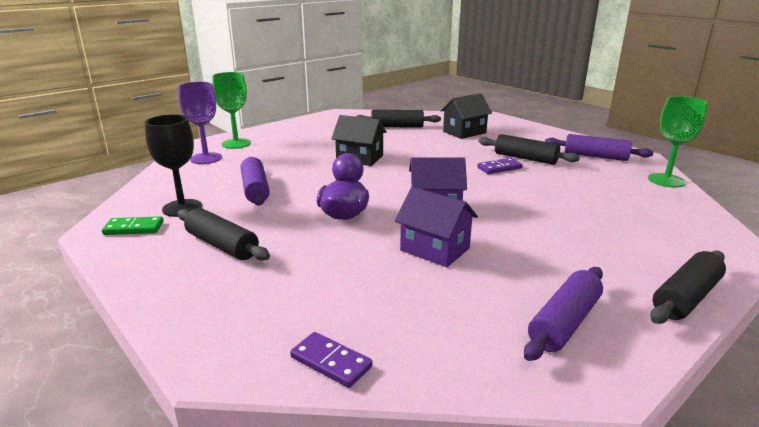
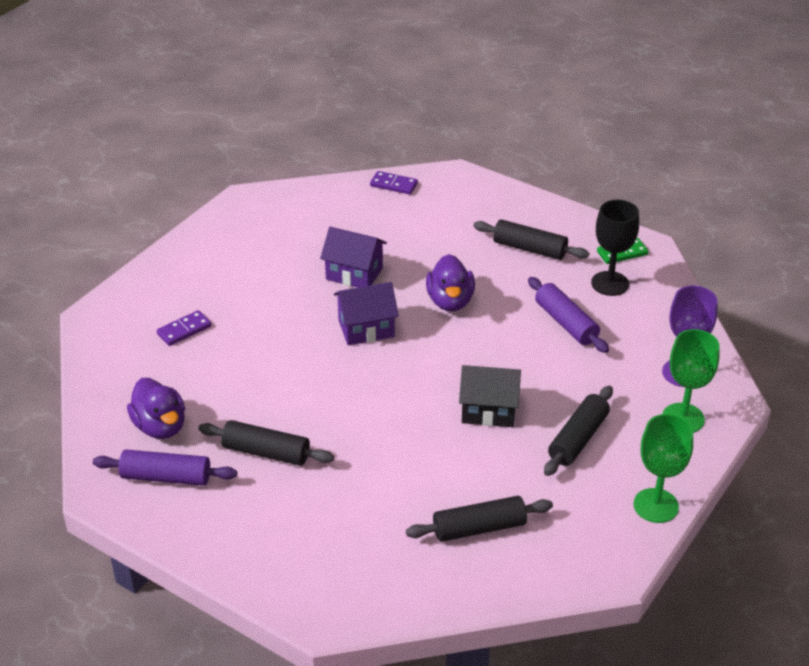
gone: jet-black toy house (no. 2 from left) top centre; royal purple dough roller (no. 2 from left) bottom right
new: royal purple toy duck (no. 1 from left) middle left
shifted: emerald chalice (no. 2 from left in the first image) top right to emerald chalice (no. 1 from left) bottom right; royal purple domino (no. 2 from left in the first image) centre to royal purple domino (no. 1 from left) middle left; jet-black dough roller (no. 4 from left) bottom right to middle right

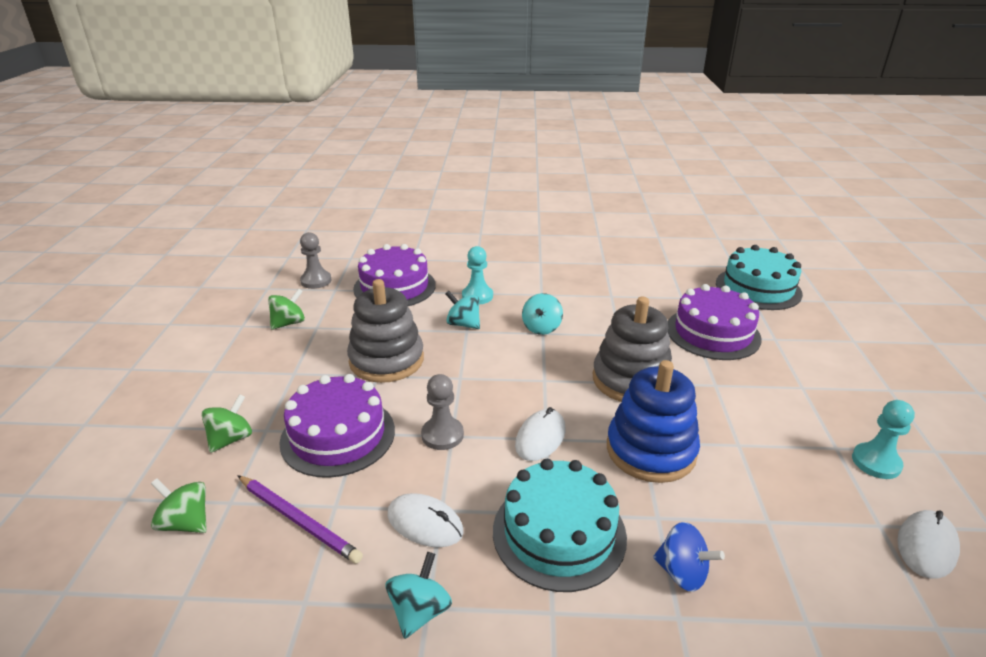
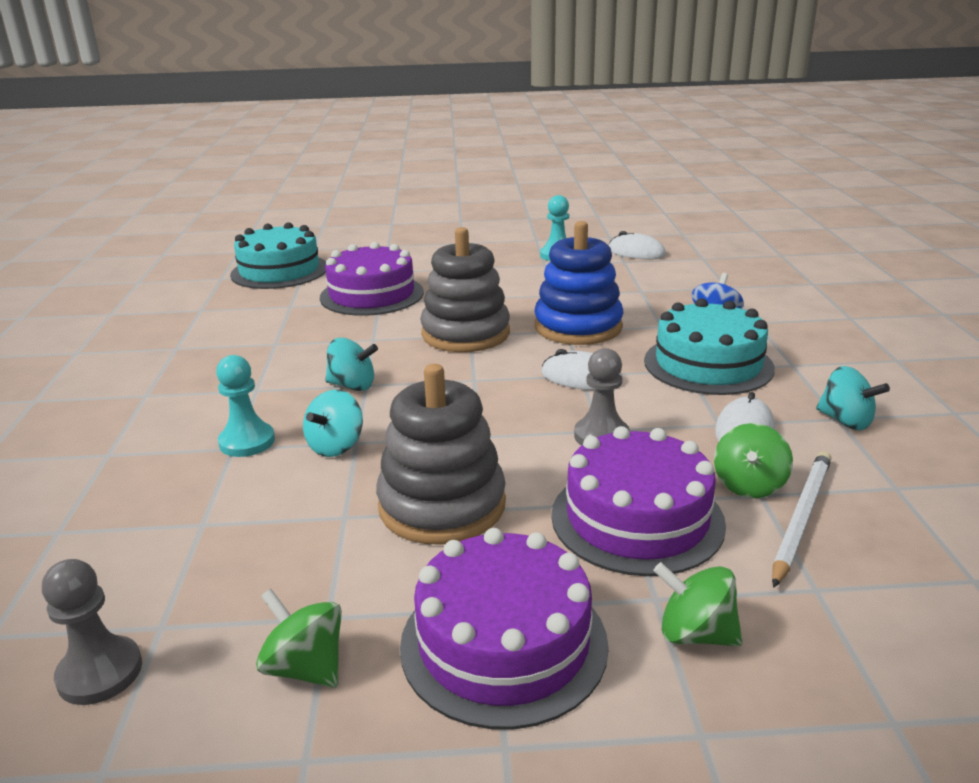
shifted: royal purple gateau (no. 2 from left) centre to bottom centre; emerald whirligig (no. 1 from left in the first image) bottom left to emerald whirligig (no. 3 from left) middle right
repainted: royal purple pencil bottom left to white pencil middle right
rotated: teal whirligig (no. 1 from left in the first image) bottom centre = middle right 150 degrees counterclockwise

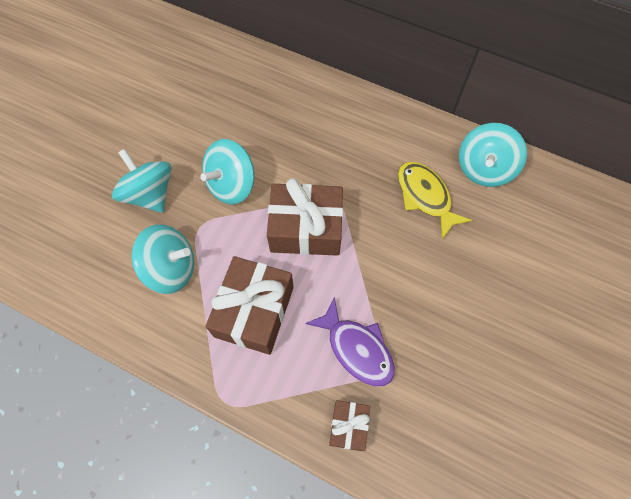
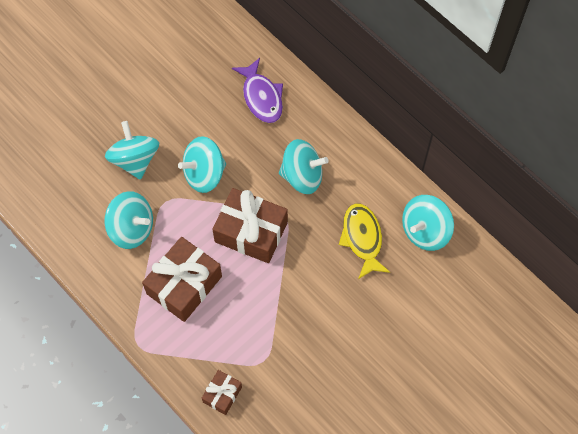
new: teal whirligig (no. 4 from left) centre
shifted: royal purple toy fish bottom centre to top centre

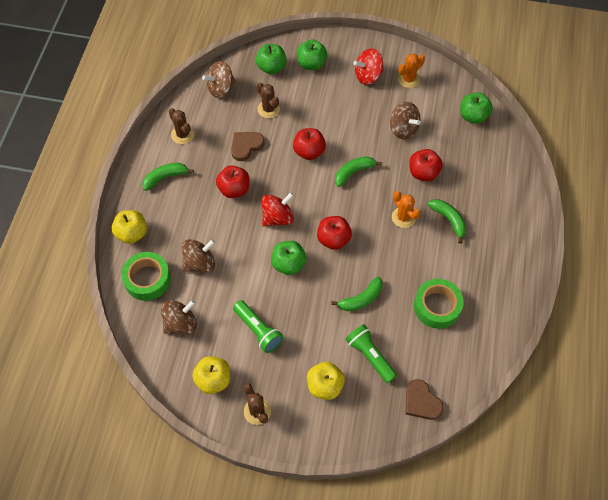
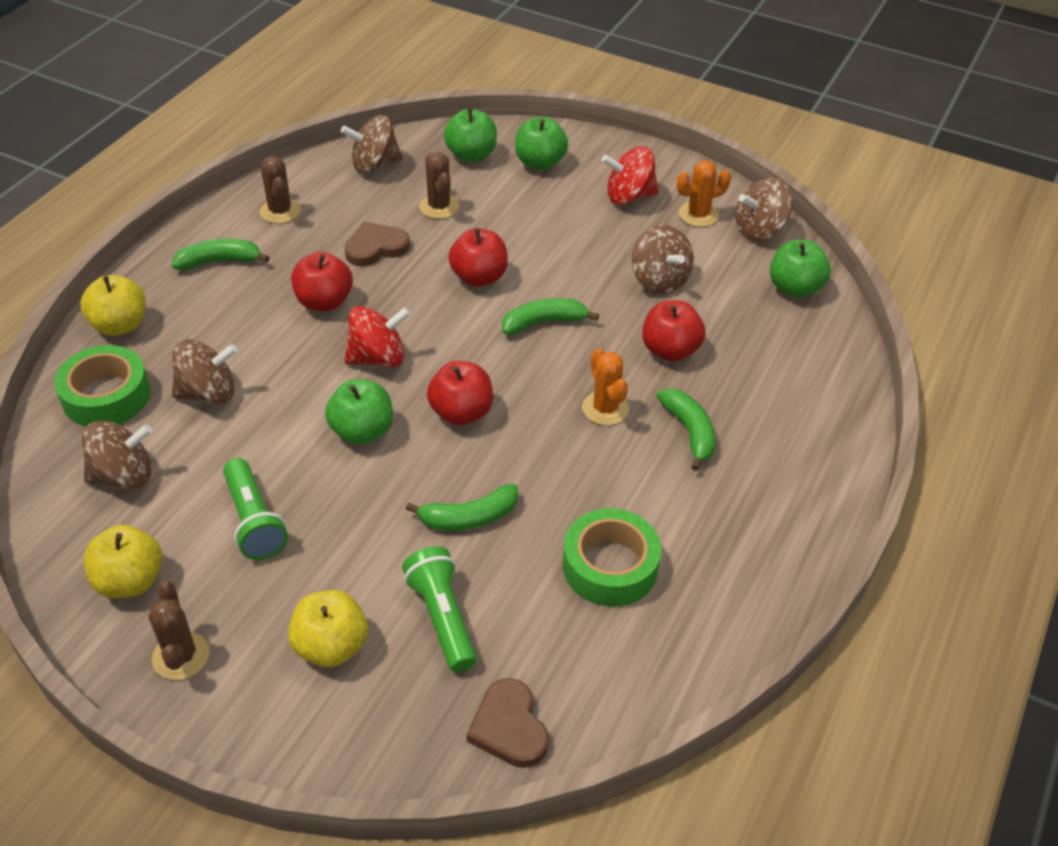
new: russet whirligig (no. 5 from left) top right

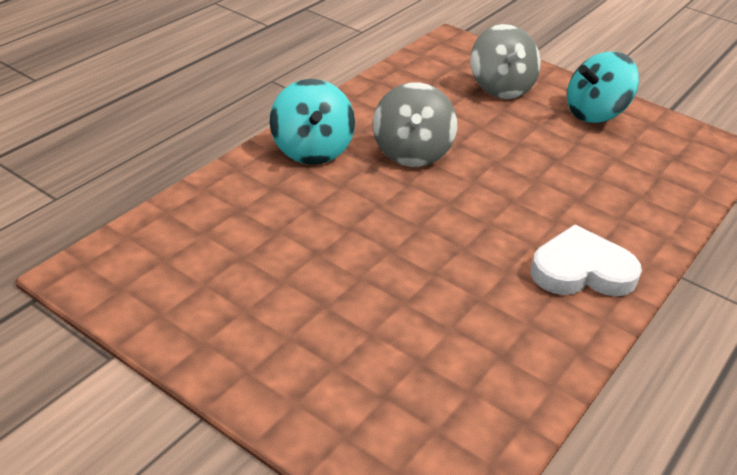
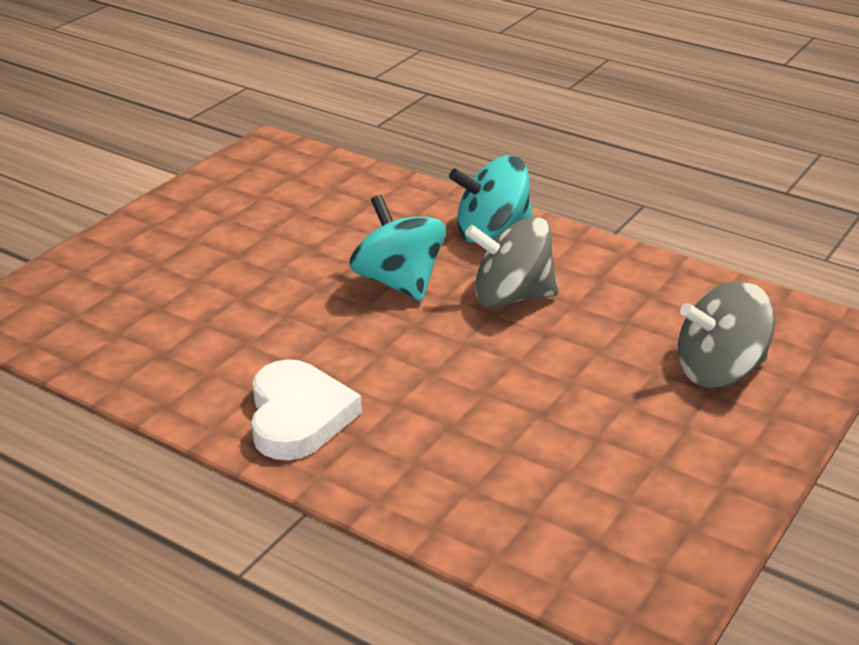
shifted: teal whirligig (no. 2 from left in the first image) top right to teal whirligig (no. 1 from left) centre

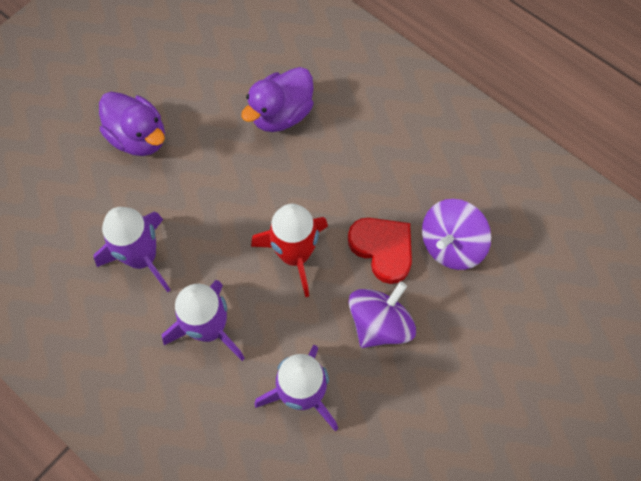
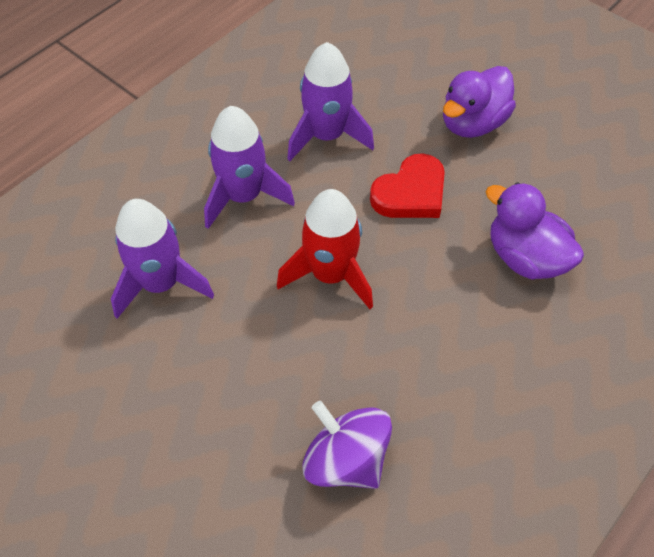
gone: royal purple whirligig (no. 1 from left) centre
shifted: red heart centre to top centre

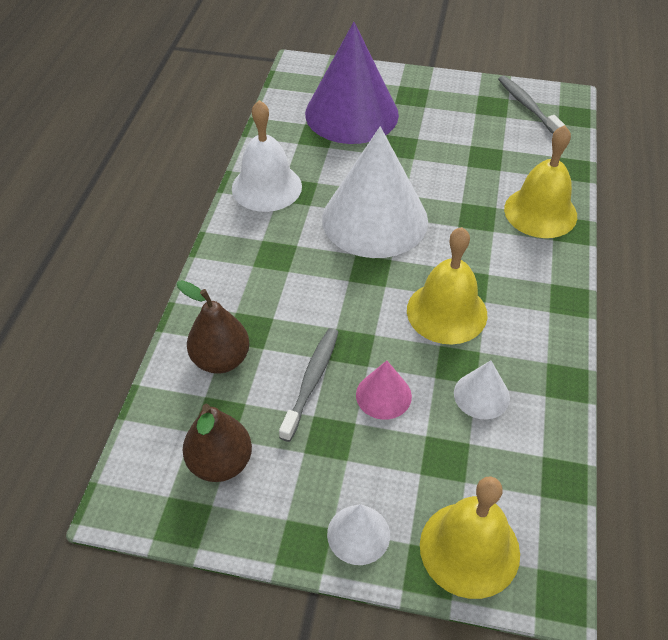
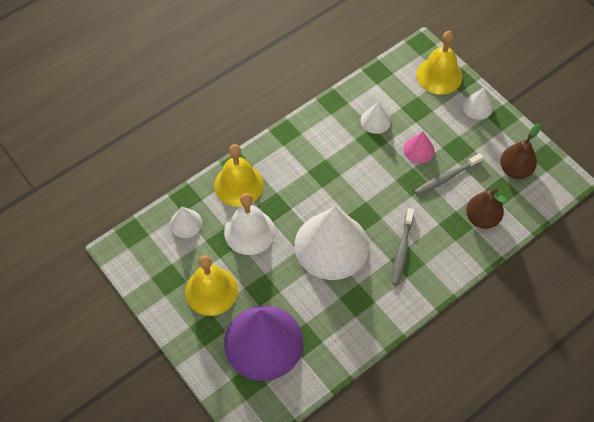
new: white solid cone (no. 1 from left) middle left
shifted: grey dental brush (no. 2 from left in the first image) top right to grey dental brush (no. 1 from left) middle right; white school bell top centre to centre; bright yellow school bell (no. 1 from left) middle right to bottom centre

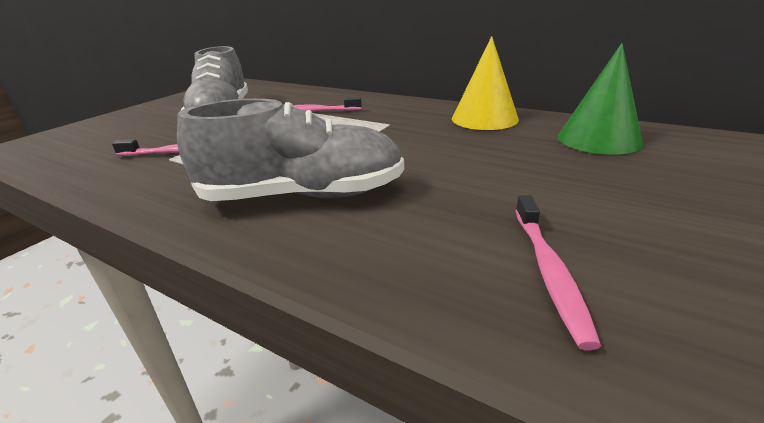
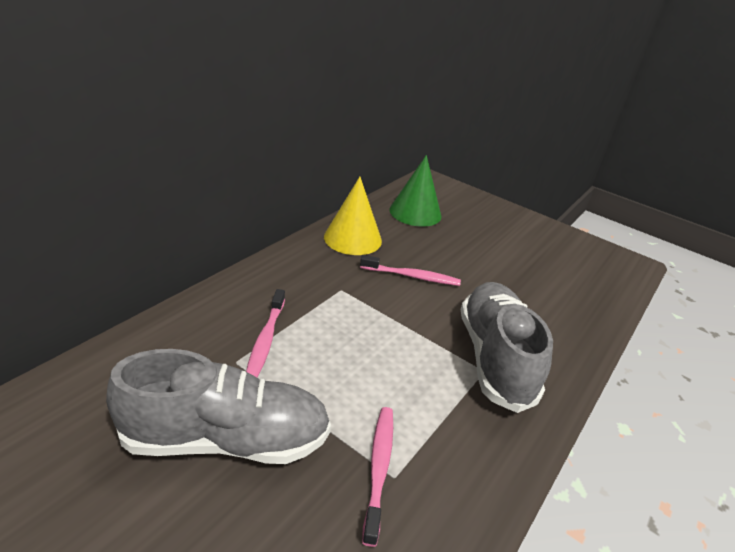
shifted: rose-pink dental brush (no. 3 from left) middle right to centre

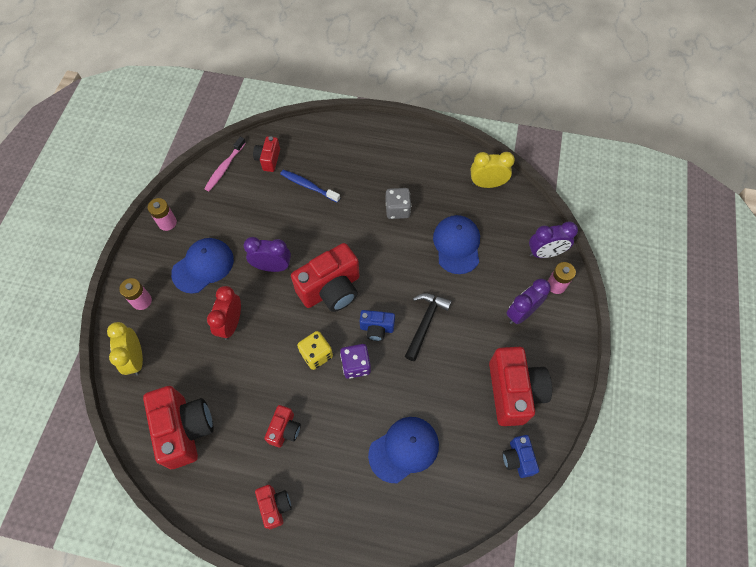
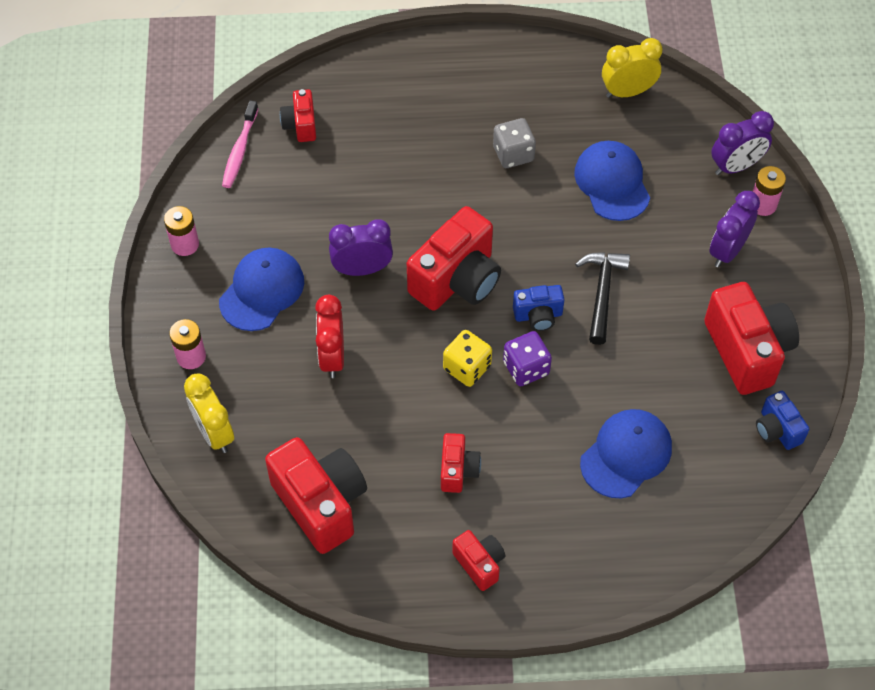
gone: royal blue dental brush top centre

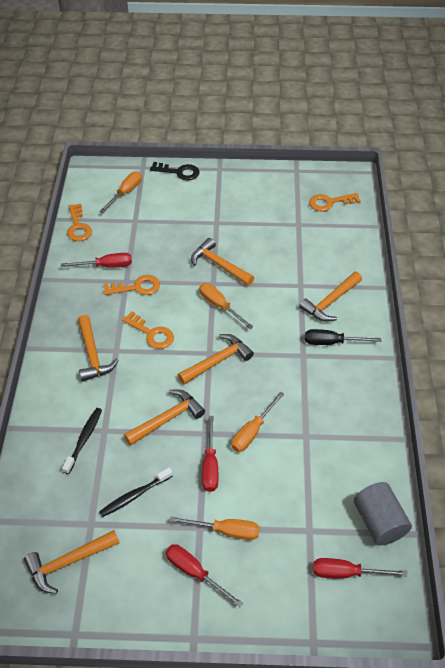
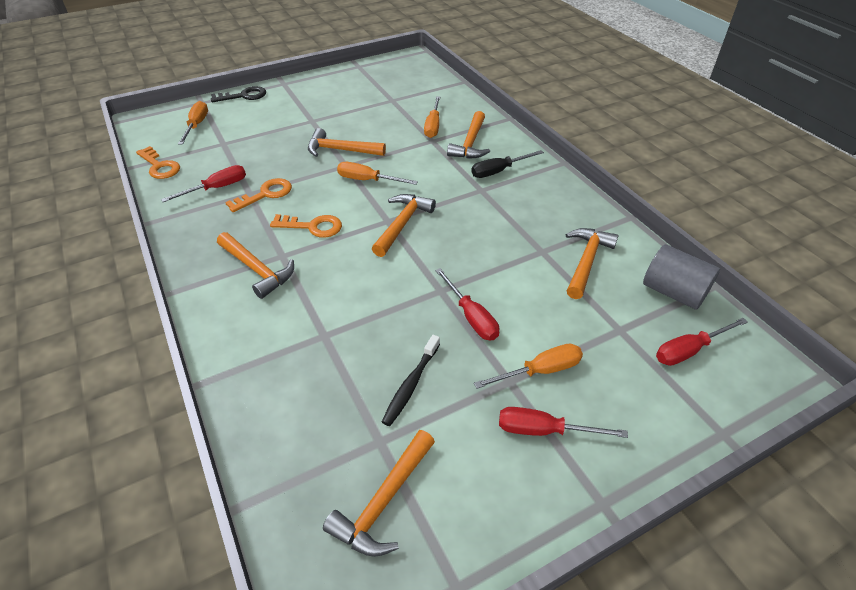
gone: bright orange latchkey (no. 4 from left) top right; jet-black dental brush (no. 1 from left) middle left
shifted: bright orange claw hammer (no. 3 from left in the first image) centre to bright orange claw hammer (no. 6 from left) middle right; bright orange flat screwdriver (no. 4 from left in the first image) centre to bright orange flat screwdriver (no. 3 from left) top centre

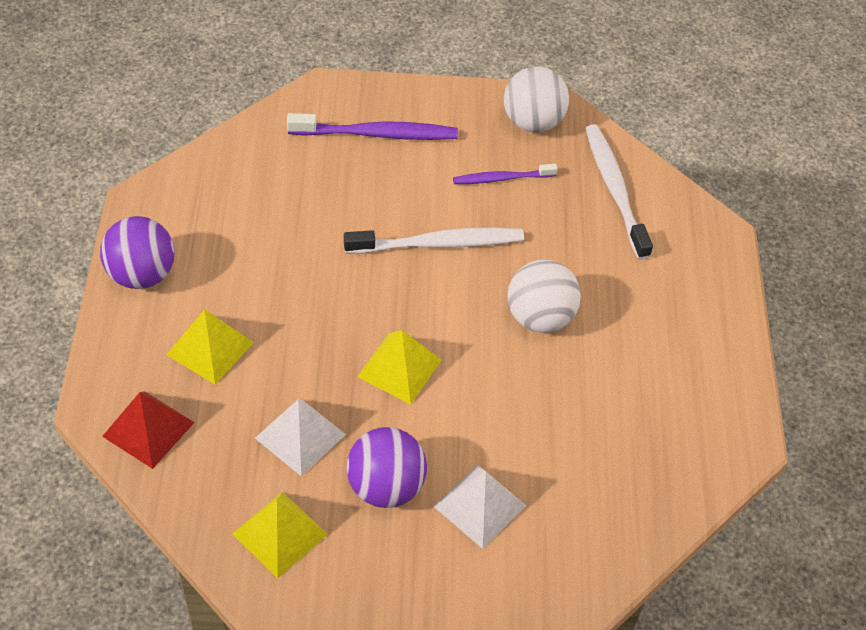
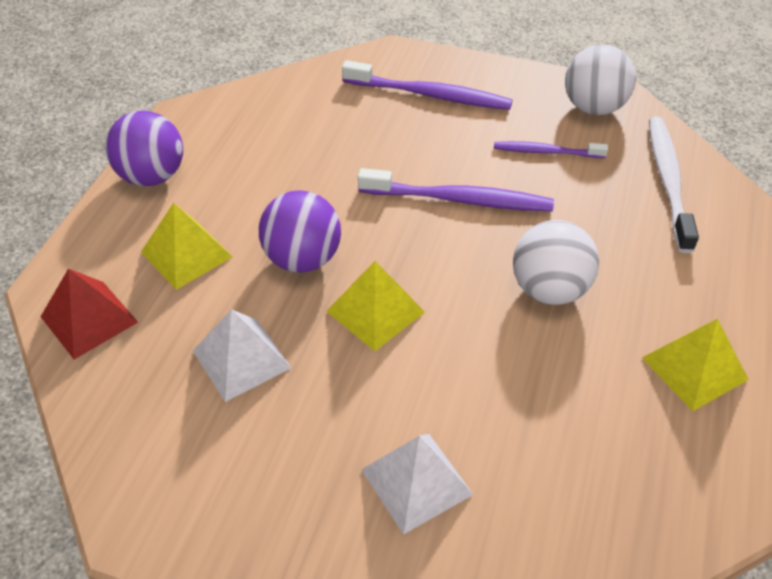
shifted: royal purple play ball (no. 2 from left) bottom centre to centre; bright yellow pyramid shape (no. 2 from left in the first image) bottom left to bright yellow pyramid shape (no. 3 from left) middle right
repainted: white dental brush (no. 1 from left) centre to royal purple dental brush (no. 2 from left) top centre

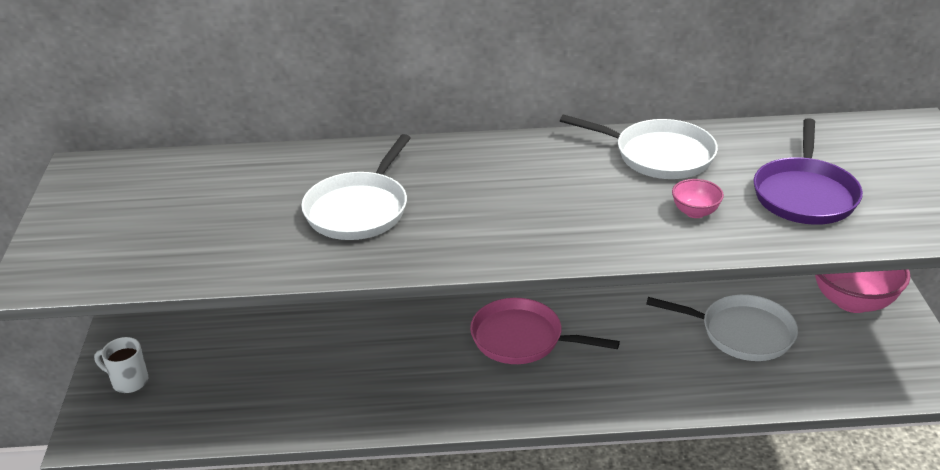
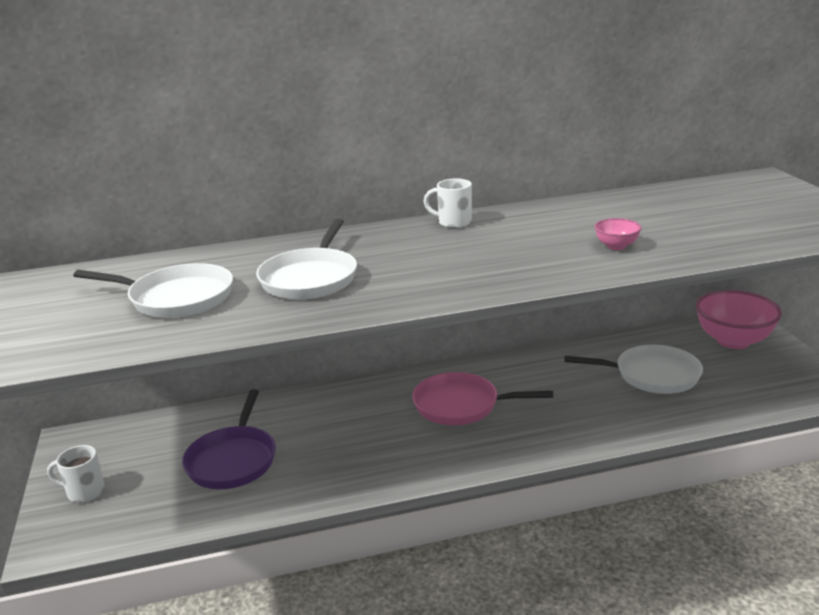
new: white mug (no. 2 from left) top centre
shifted: white pan (no. 2 from left in the first image) top right to white pan (no. 1 from left) middle left; royal purple pan middle right to bottom left

